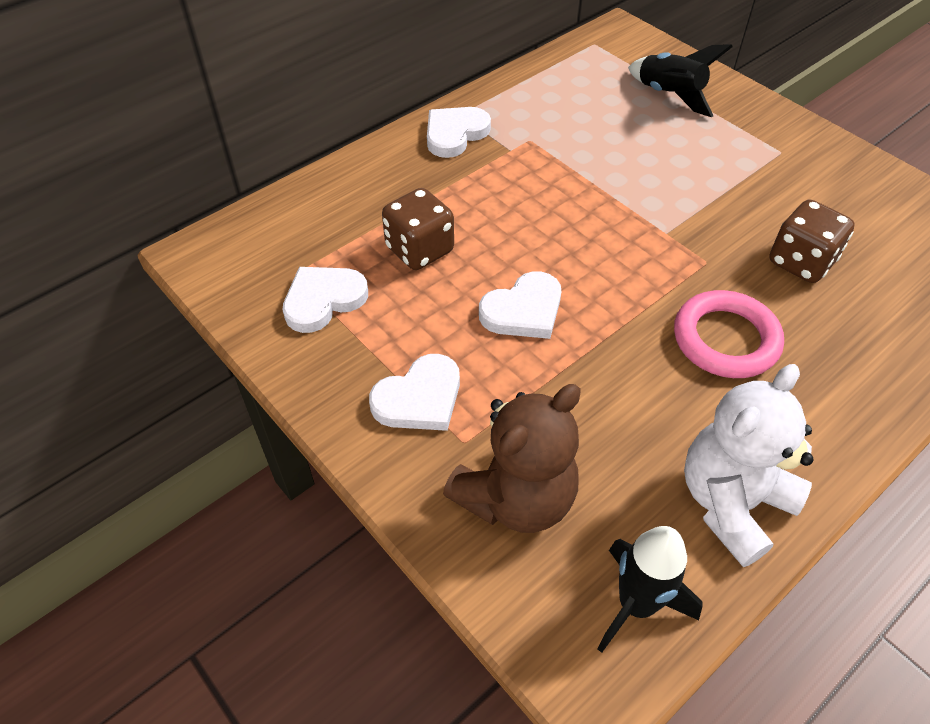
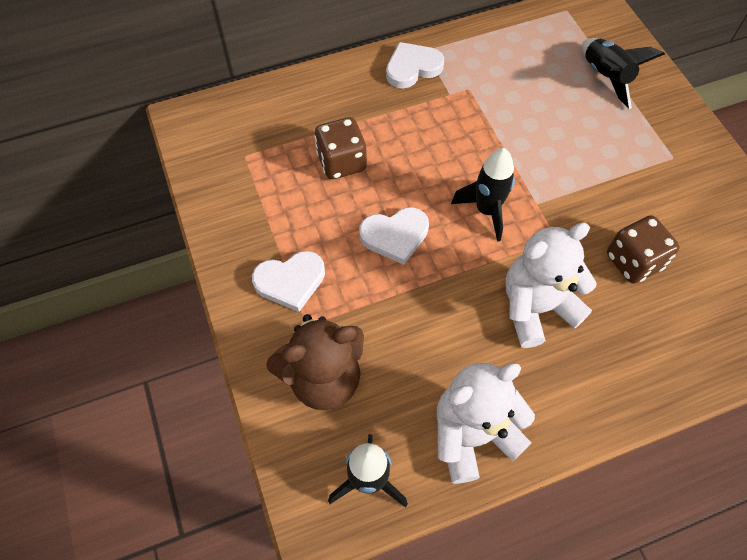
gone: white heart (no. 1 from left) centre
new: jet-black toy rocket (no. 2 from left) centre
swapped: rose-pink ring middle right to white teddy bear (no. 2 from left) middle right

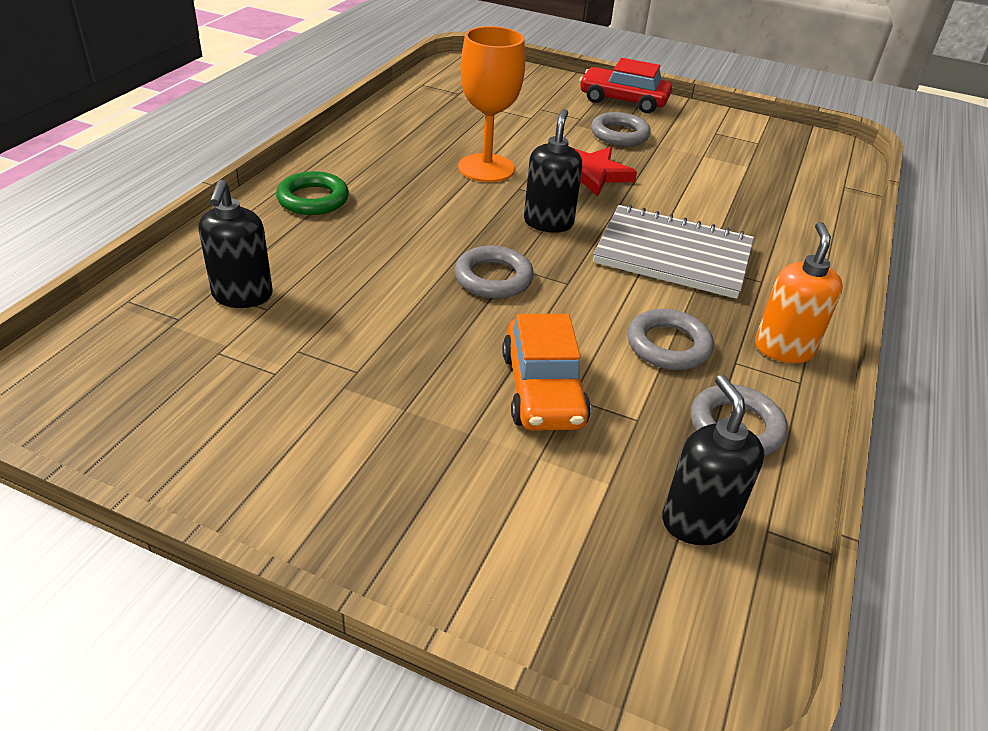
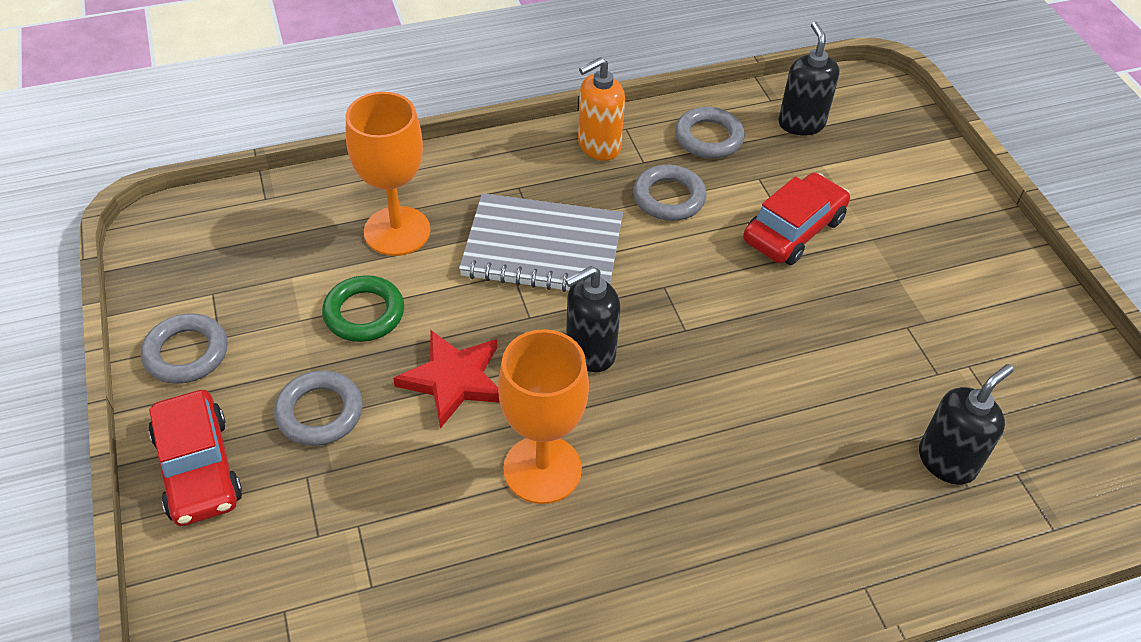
new: bright orange chalice (no. 1 from left) top centre
shifted: emerald ring top left to middle left; grey ring (no. 1 from left) centre to middle left
repainted: bright orange automobile centre to red automobile (no. 2 from left) middle right
rotated: grey exercise book middle right = centre 60 degrees counterclockwise; jet-black soap dispenser (no. 3 from left in the first image) middle right = top right 135 degrees clockwise

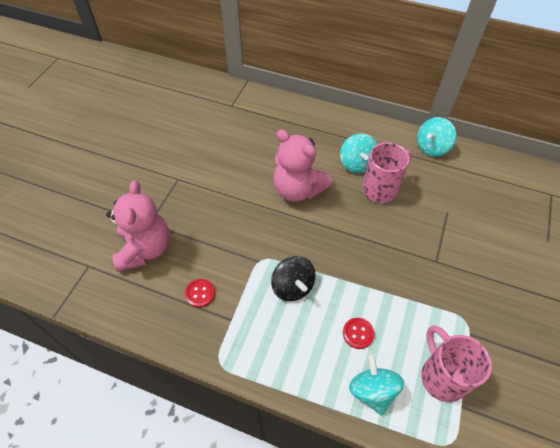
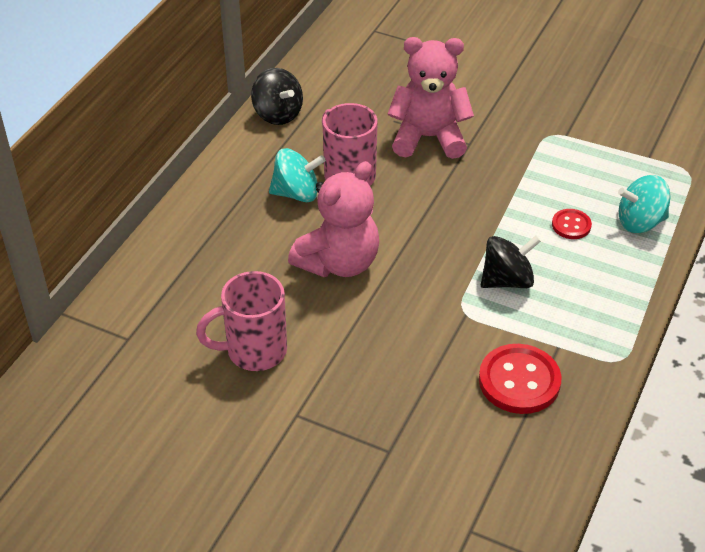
shifted: rose-pink teddy bear (no. 1 from left in the first image) middle left to rose-pink teddy bear (no. 2 from left) top centre; rose-pink mug (no. 2 from left in the first image) bottom right to rose-pink mug (no. 1 from left) centre
repainted: teal whirligig (no. 3 from left) top right to jet-black whirligig (no. 1 from left) top centre
scaled: red sewing button (no. 1 from left) centre = bottom right x1.86

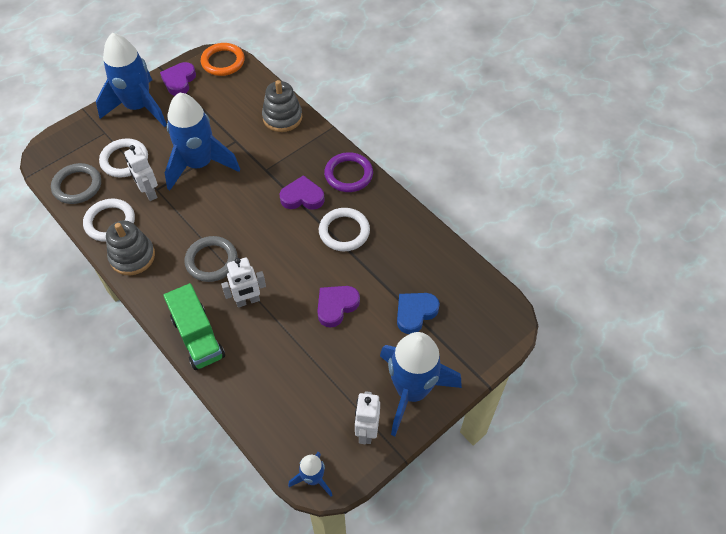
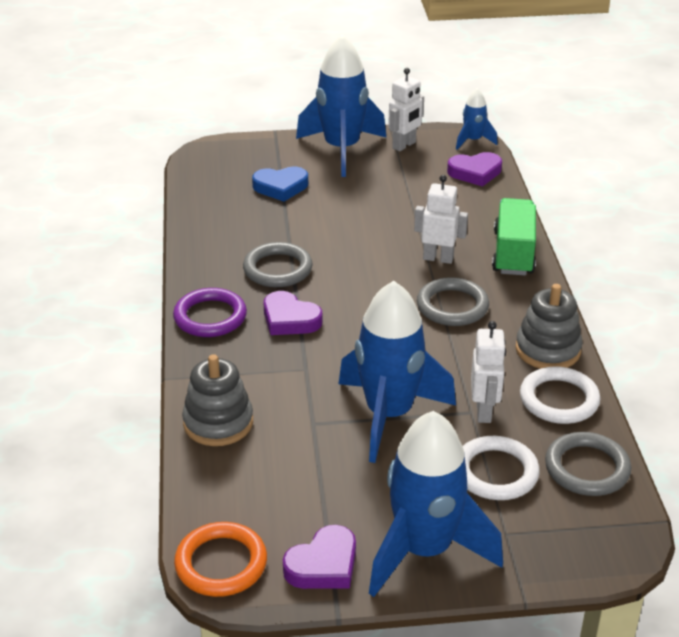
shifted: royal purple heart (no. 3 from left) centre to top right
repainted: white ring (no. 3 from left) centre to grey ring (no. 1 from left) centre

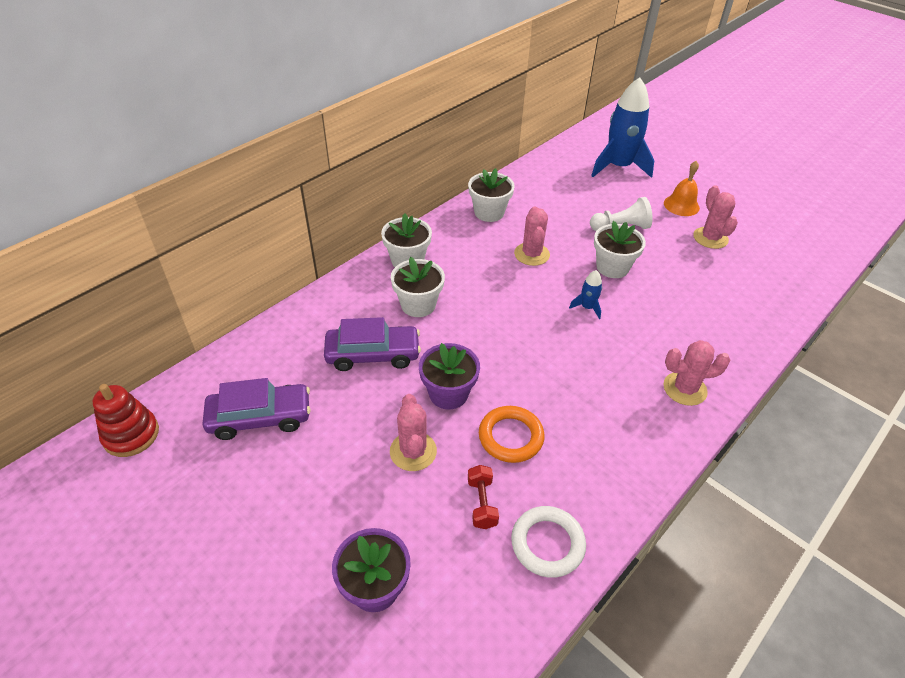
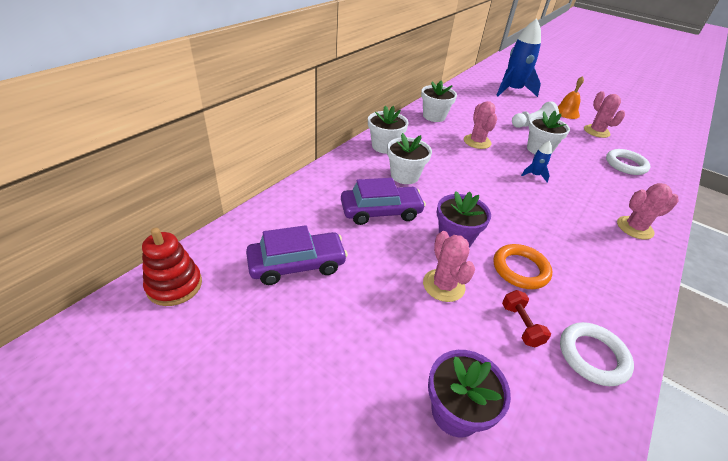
new: white ring (no. 2 from left) middle right

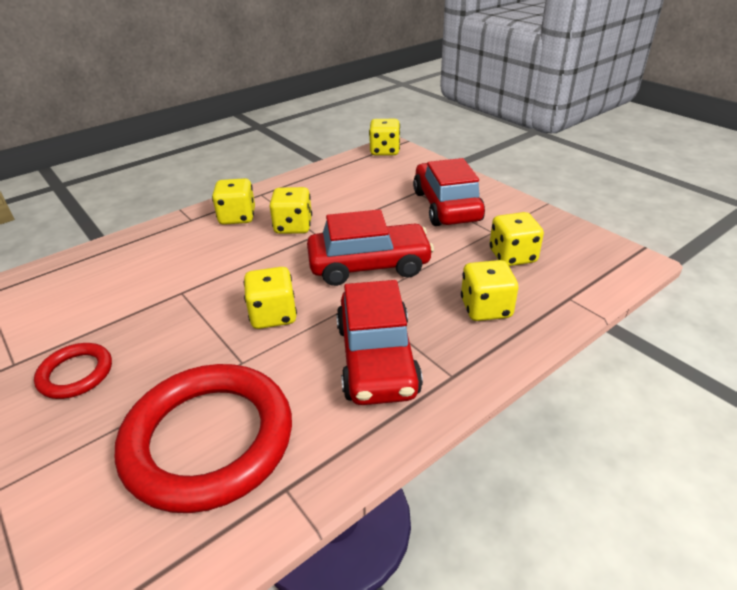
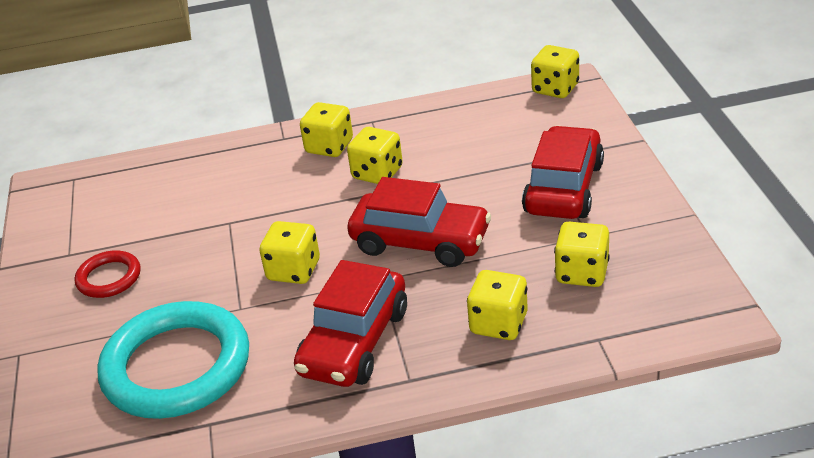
repainted: red ring (no. 2 from left) bottom left to teal ring bottom left

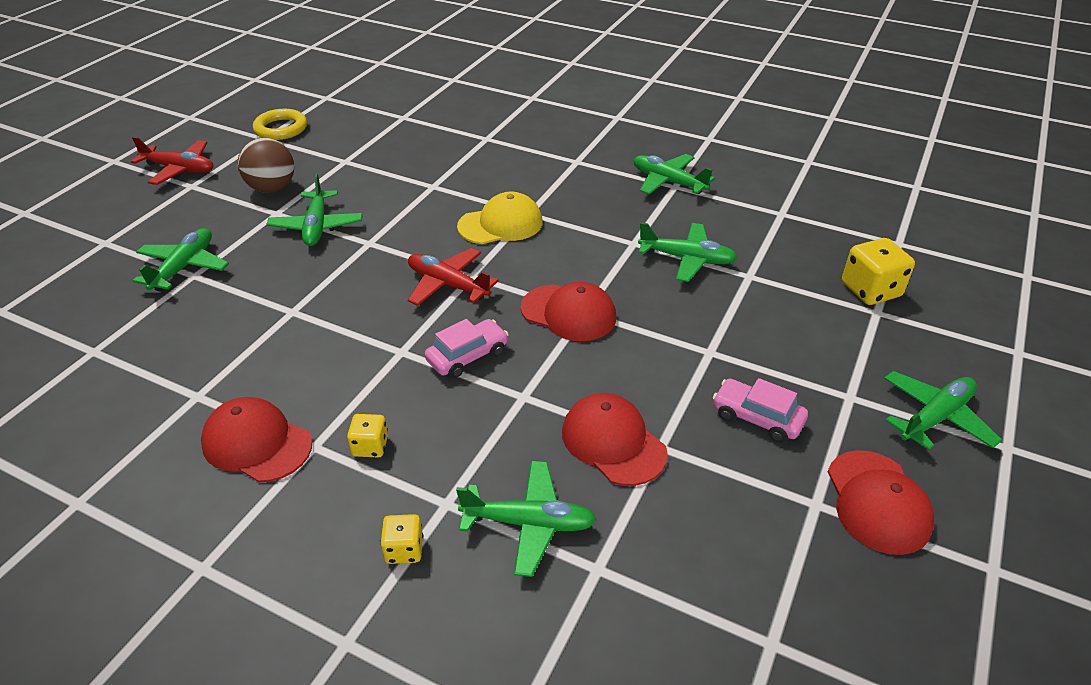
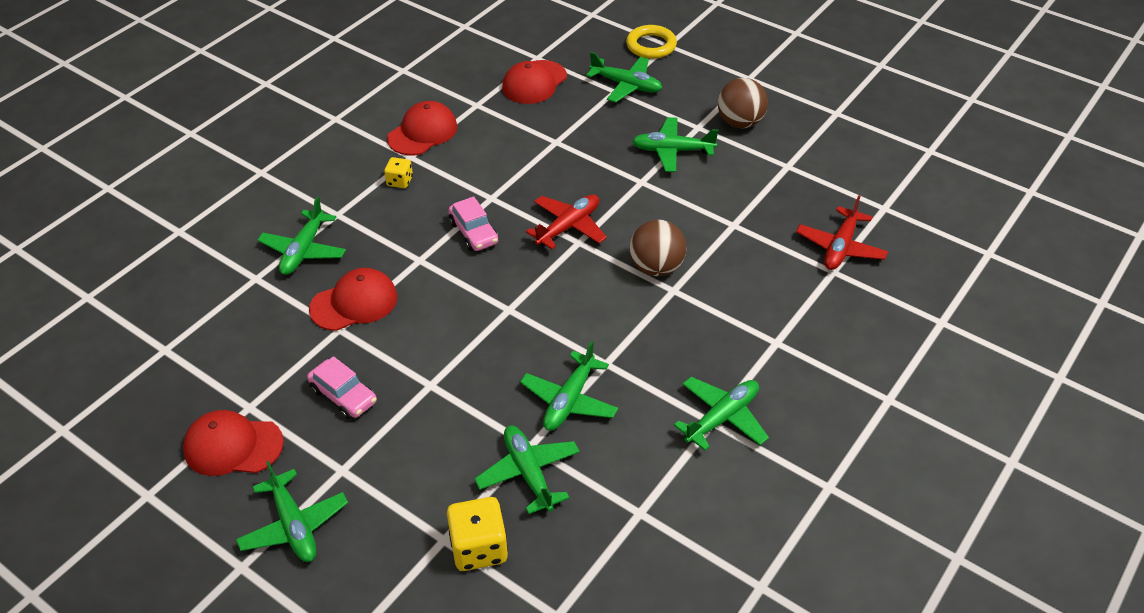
gone: bright yellow dice (no. 2 from left) bottom centre
new: emerald toy plane (no. 3 from left) bottom centre
shifted: bright yellow ring top left to top centre; red toy plane (no. 1 from left in the first image) top left to red toy plane (no. 2 from left) middle right; red baseball cap (no. 2 from left in the first image) centre to red baseball cap (no. 4 from left) top centre
swapped: bright yellow baseball cap top centre to russet play ball (no. 1 from left) centre
rotated: rose-pink automobile (no. 2 from left in the first image) middle right = middle left 90 degrees clockwise

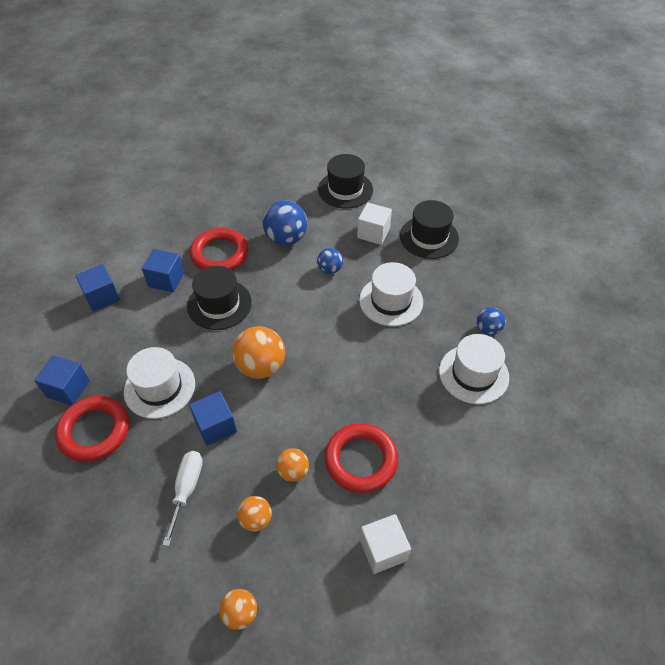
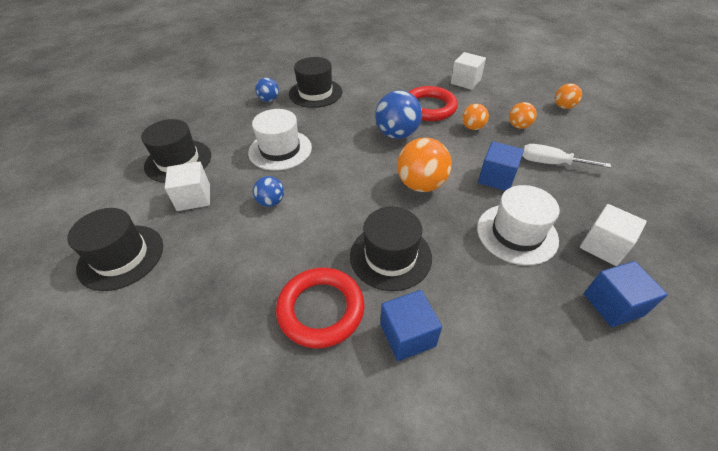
gone: royal blue block (no. 2 from left) middle left
shifted: royal blue play ball (no. 1 from left in the first image) centre to royal blue play ball (no. 3 from left) top centre
swapped: red ring (no. 1 from left) middle left to white block (no. 3 from left) middle right
repainted: white hat (no. 3 from left) middle right to jet-black hat (no. 3 from left) top centre
rotated: white flat screwdriver bottom left = middle right 45 degrees clockwise

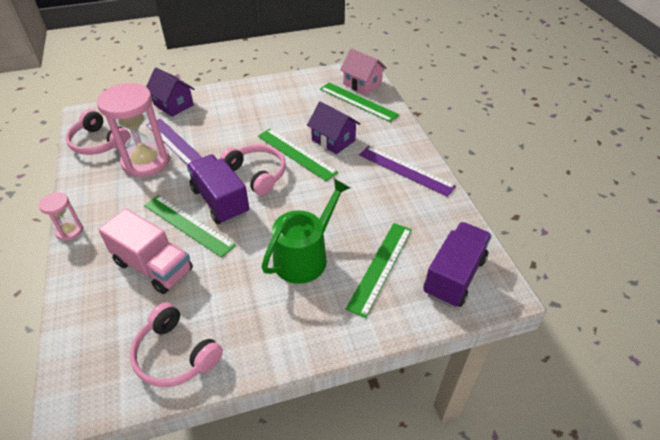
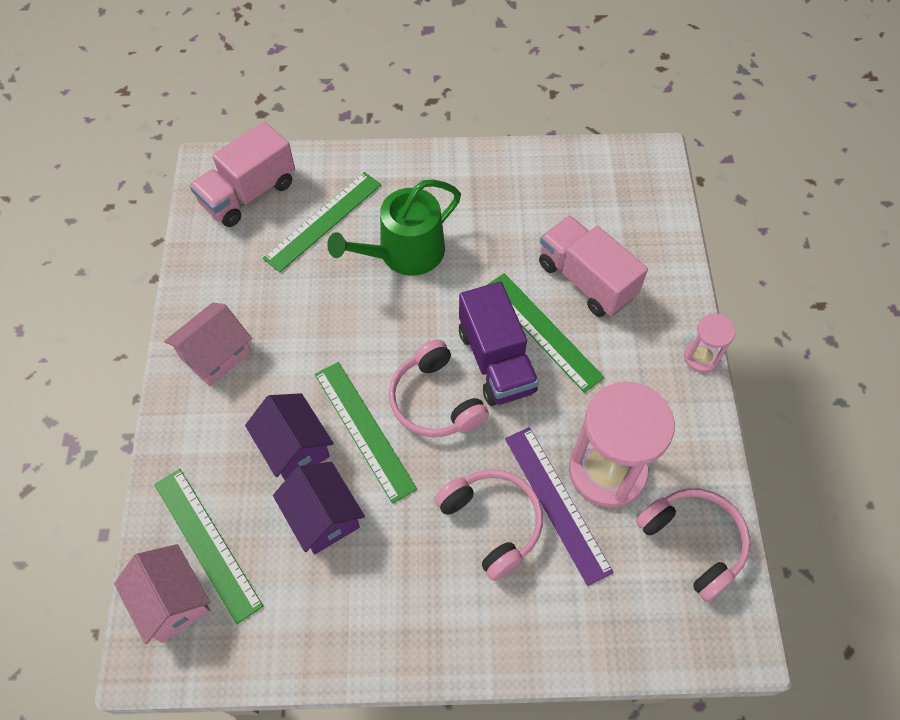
shifted: royal purple toy house (no. 1 from left in the first image) top left to royal purple toy house (no. 2 from left) bottom centre; rose-pink over-ear headphones (no. 2 from left) bottom left to bottom centre
swapped: royal purple ruler (no. 2 from left) centre to rose-pink toy house (no. 2 from left) middle left
repainted: royal purple truck (no. 2 from left) middle right to rose-pink truck (no. 1 from left) top left

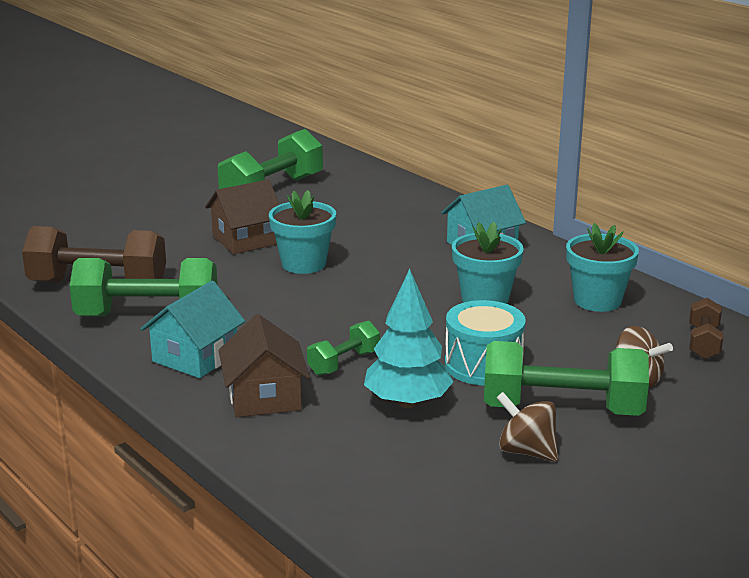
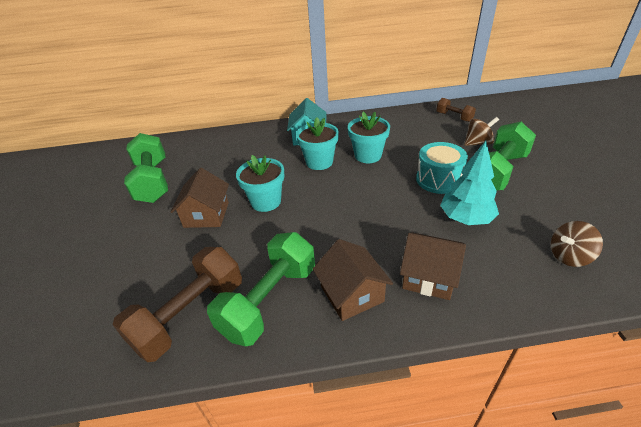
gone: emerald hand weight (no. 3 from left) centre
shifted: teal potted plant (no. 3 from left in the first image) middle right to teal potted plant (no. 2 from left) centre; russet whirligig (no. 1 from left in the first image) bottom right to russet whirligig (no. 2 from left) middle right
repainted: teal toy house (no. 1 from left) middle left to russet toy house (no. 2 from left) centre

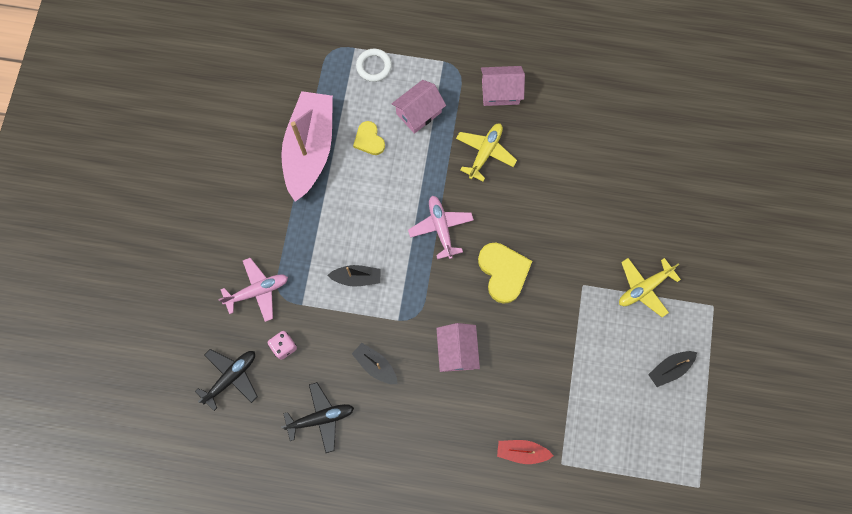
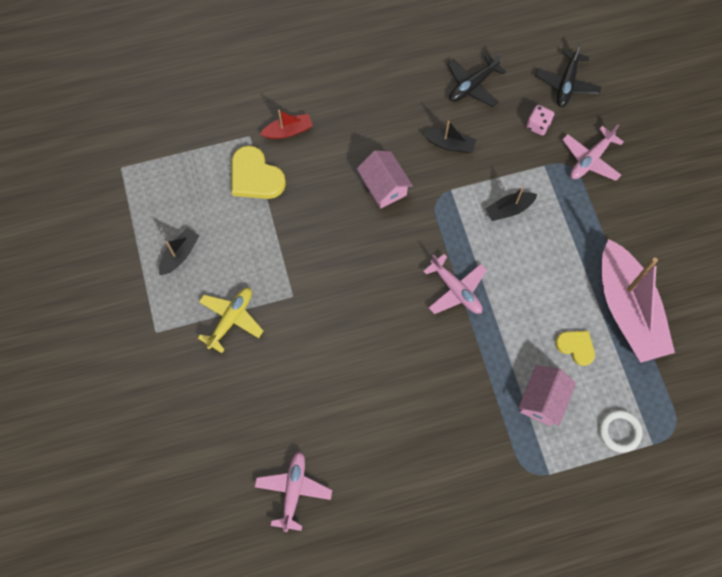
gone: rose-pink toy house (no. 3 from left) top centre; bright yellow toy plane (no. 1 from left) top centre
new: rose-pink toy plane (no. 1 from left) bottom centre
shifted: bright yellow heart (no. 2 from left in the first image) centre to bright yellow heart (no. 1 from left) top centre

